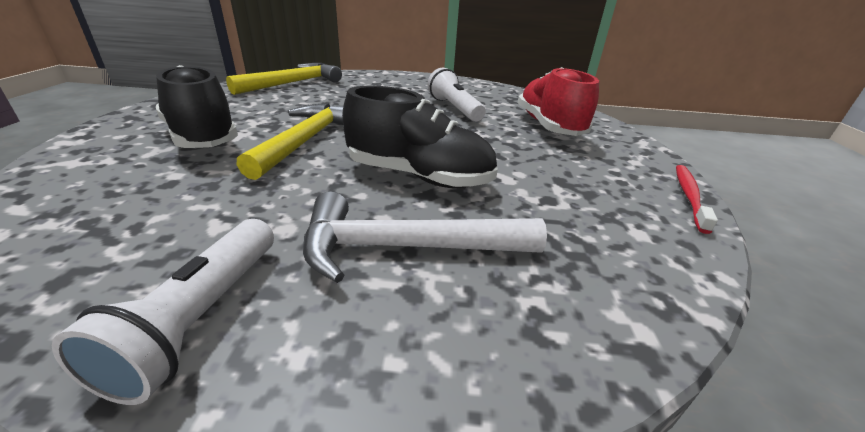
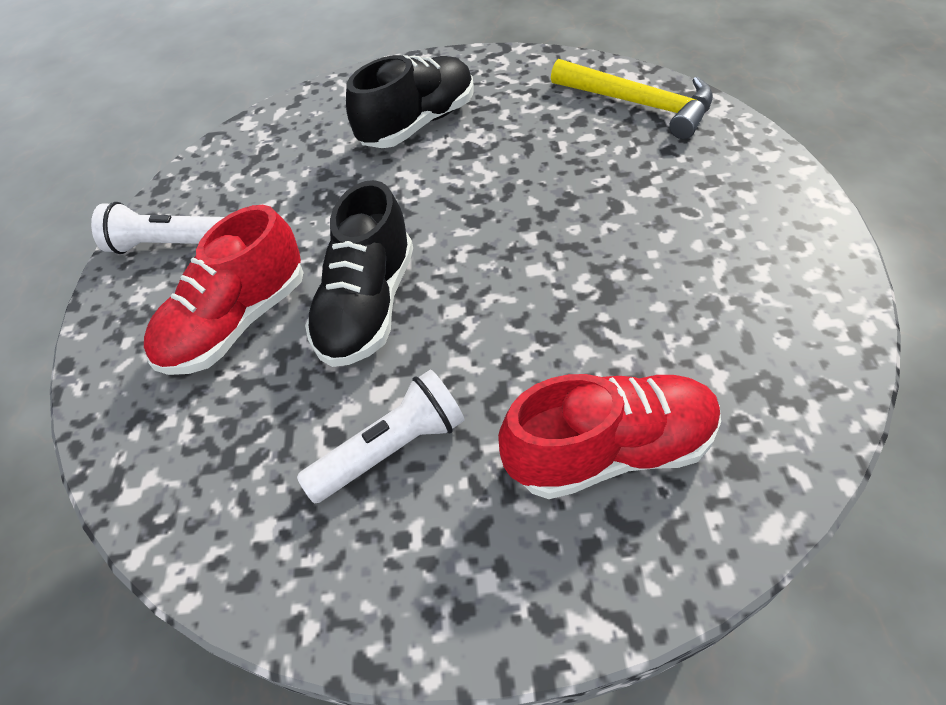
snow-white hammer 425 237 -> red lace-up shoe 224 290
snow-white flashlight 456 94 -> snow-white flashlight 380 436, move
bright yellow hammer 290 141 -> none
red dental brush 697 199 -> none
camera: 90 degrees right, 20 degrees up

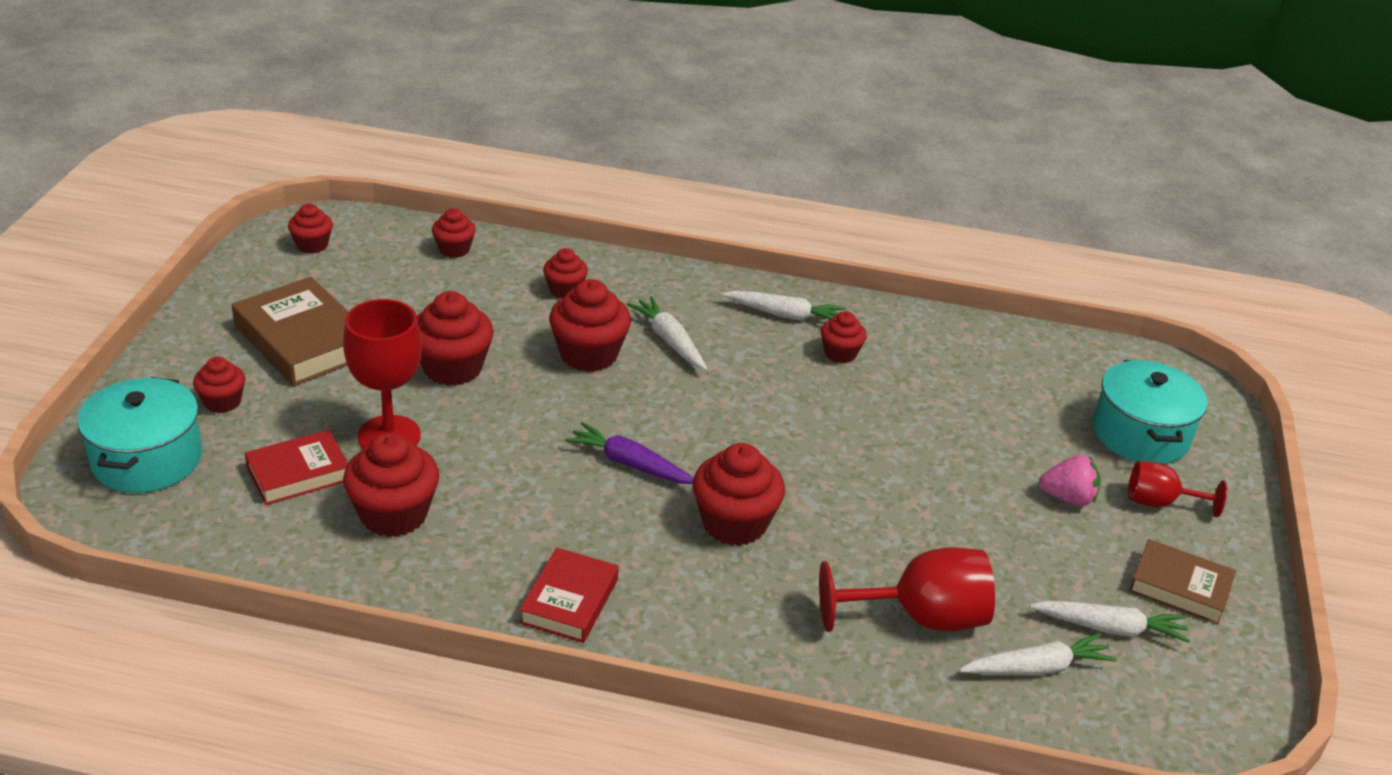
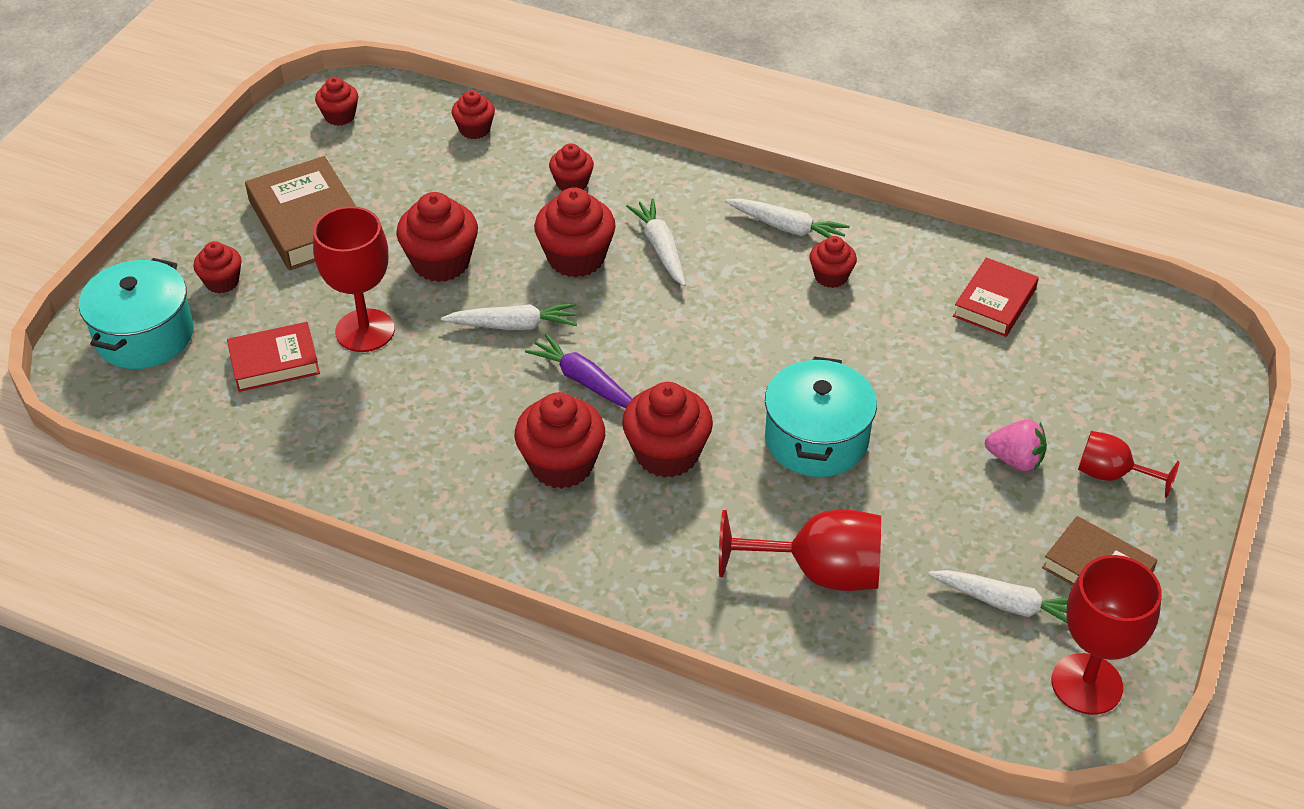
snow-white toy carrot 1038 654 -> snow-white toy carrot 509 316, move
red cupcake 391 484 -> red cupcake 559 440, move
teal stockpot 1150 412 -> teal stockpot 821 416, move
red hardback 569 595 -> red hardback 996 297, move
none -> red goblet 1106 635
camera: 15 degrees right, 10 degrees up

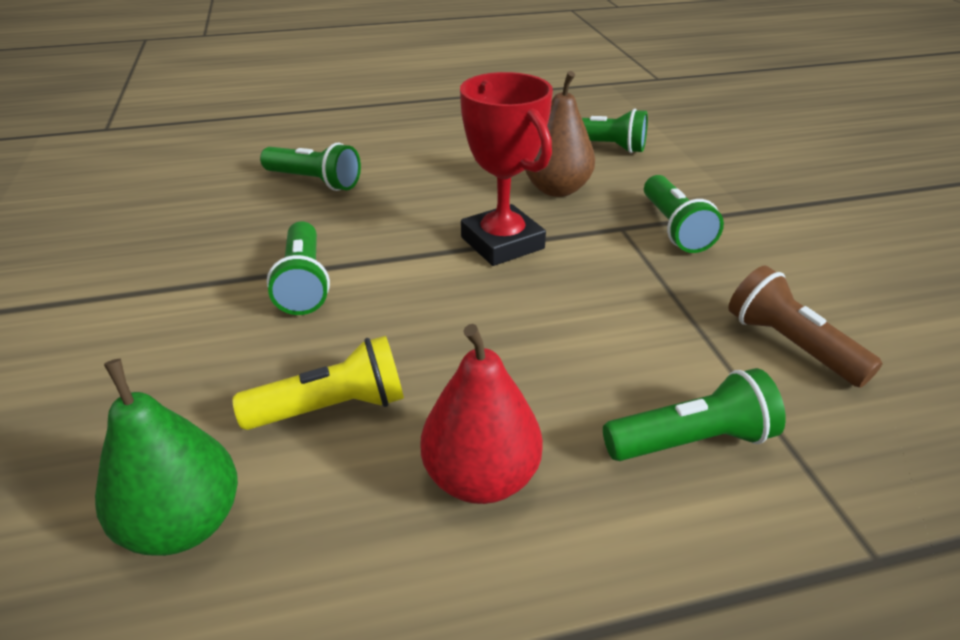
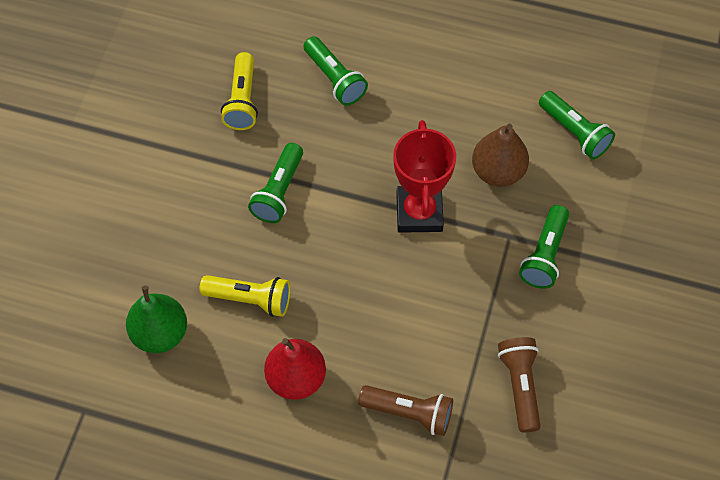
none -> bright yellow flashlight 239 91
leaf-green flashlight 694 414 -> russet flashlight 405 410
camera: 30 degrees right, 25 degrees up

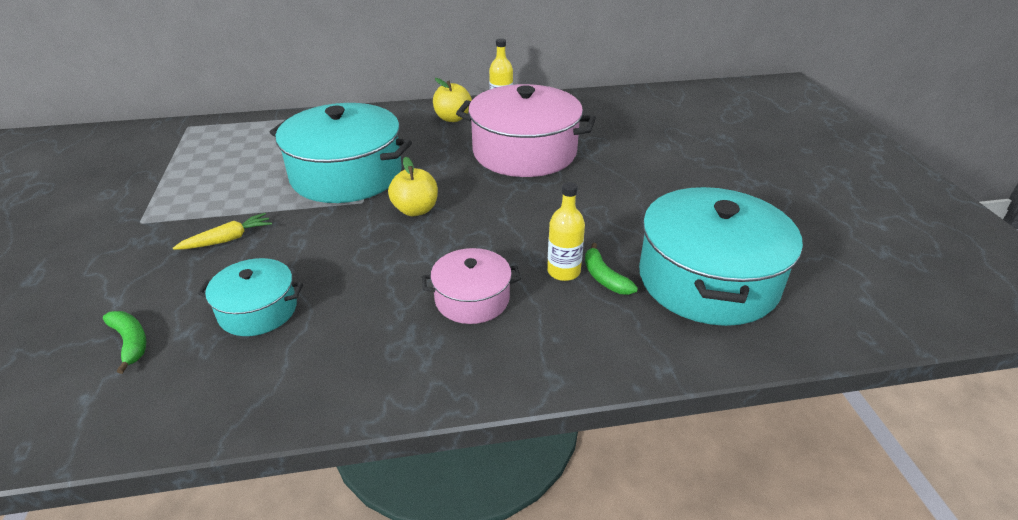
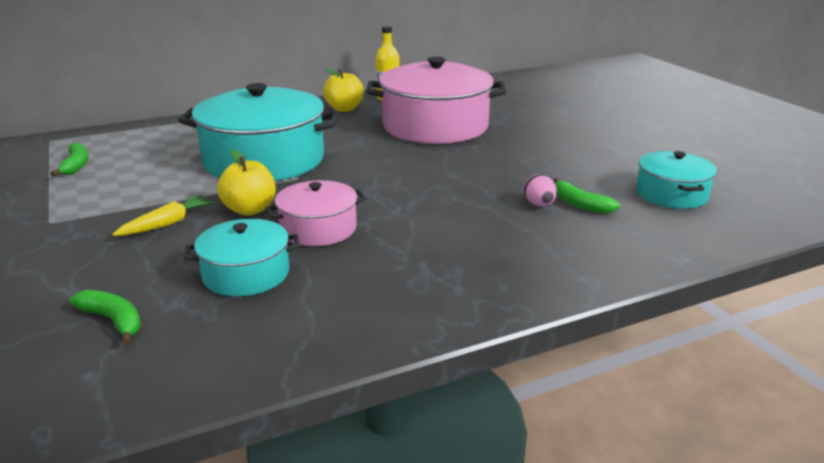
none -> leaf-green toy banana 69 159
bright yellow toy apple 413 186 -> bright yellow toy apple 246 182, move
rose-pink stockpot 471 286 -> rose-pink stockpot 316 213, move
bright yellow flask 566 231 -> rose-pink toy egg 540 190
teal stockpot 721 256 -> teal stockpot 676 180, x0.52
camera: 15 degrees left, 10 degrees down

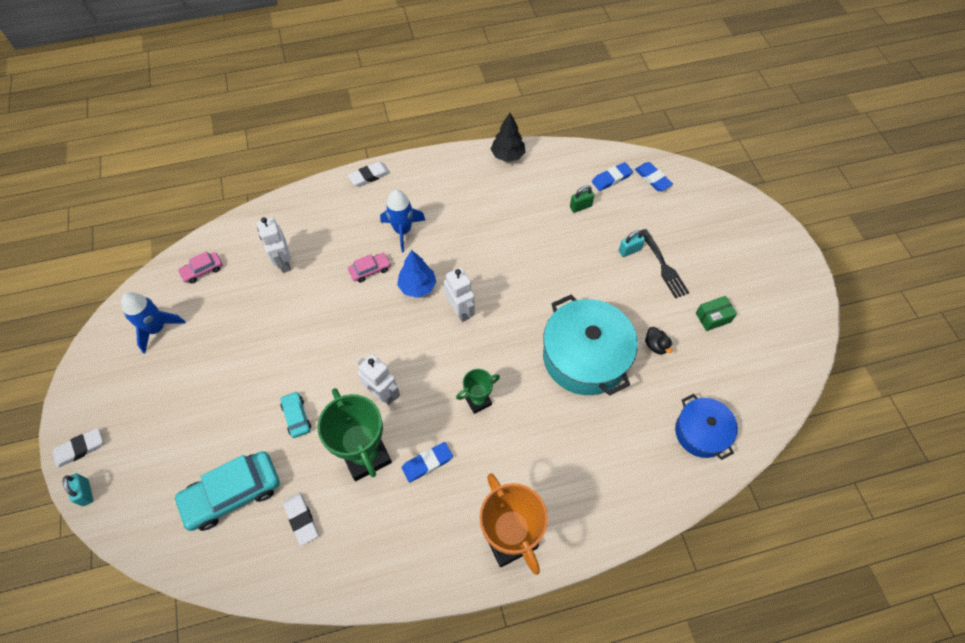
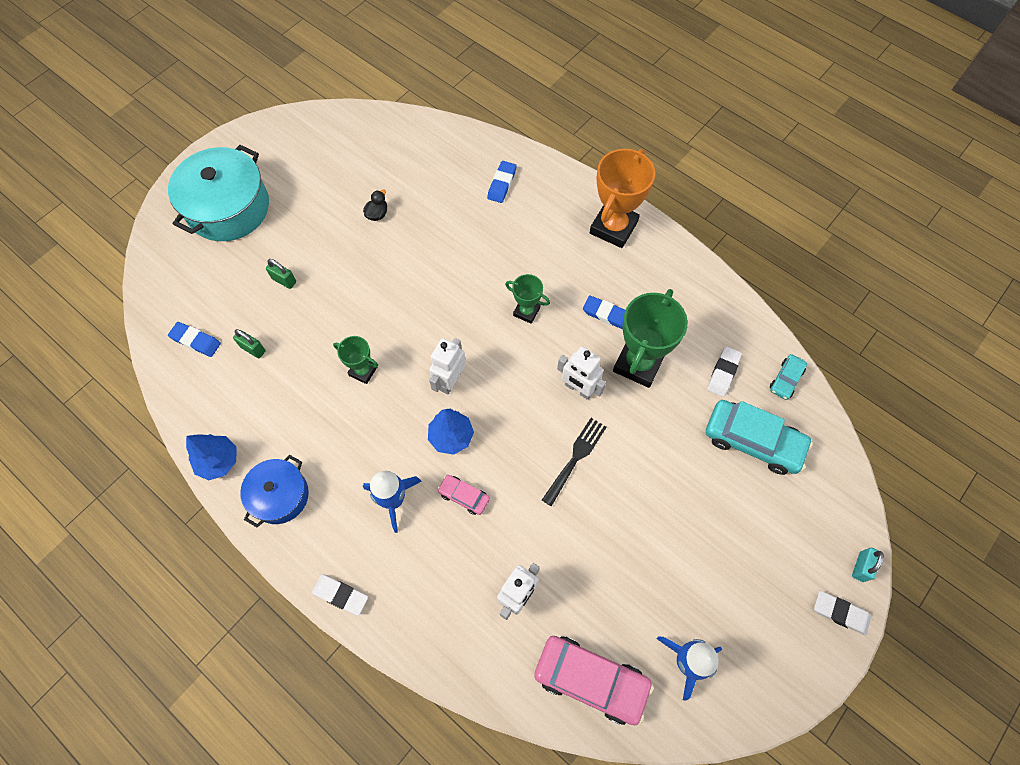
teal stockpot 590 345 -> teal stockpot 218 193, move
jet-black fir tree 508 137 -> blue fir tree 211 457
blue stockpot 706 427 -> blue stockpot 274 491, move
teal small lock 632 243 -> leaf-green small lock 281 274
none -> leaf-green trophy 355 360
blue eraser 654 176 -> blue eraser 502 182, move
rose-pink toy car 200 267 -> rose-pink toy car 594 680, x1.99
jet-black table fork 665 263 -> jet-black table fork 574 462, move
snow-white toy robot 379 379 -> snow-white toy robot 581 373, 60 degrees counterclockwise
teal toy car 295 414 -> teal toy car 788 377, move
leaf-green package 716 313 -> none
camera: 125 degrees left, 5 degrees up

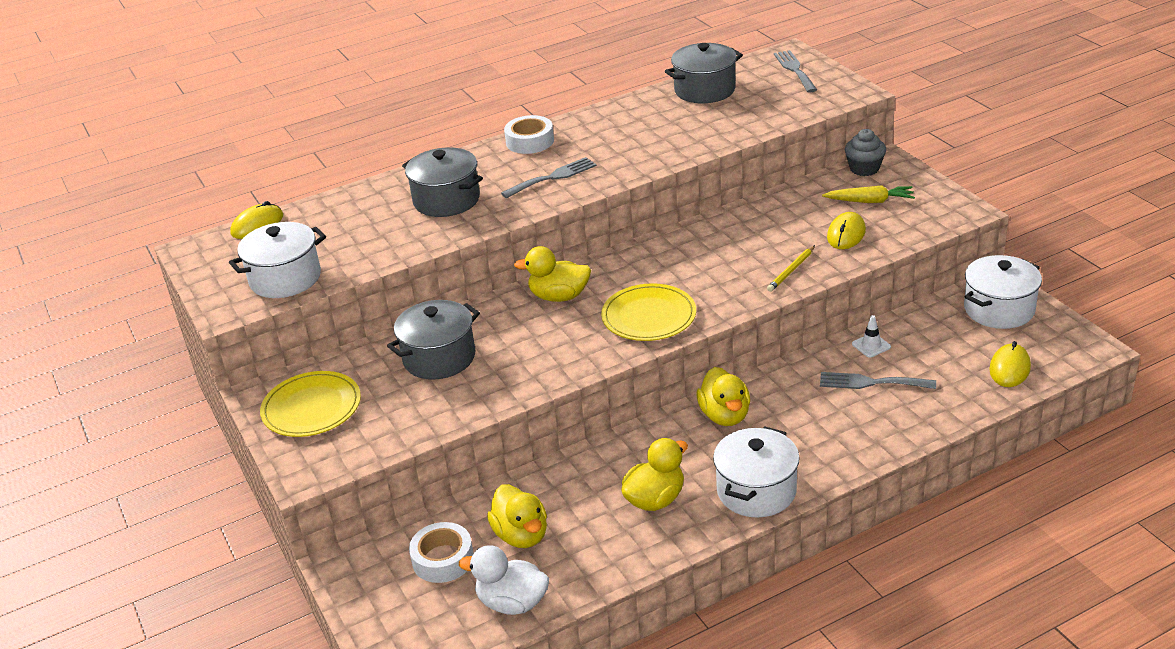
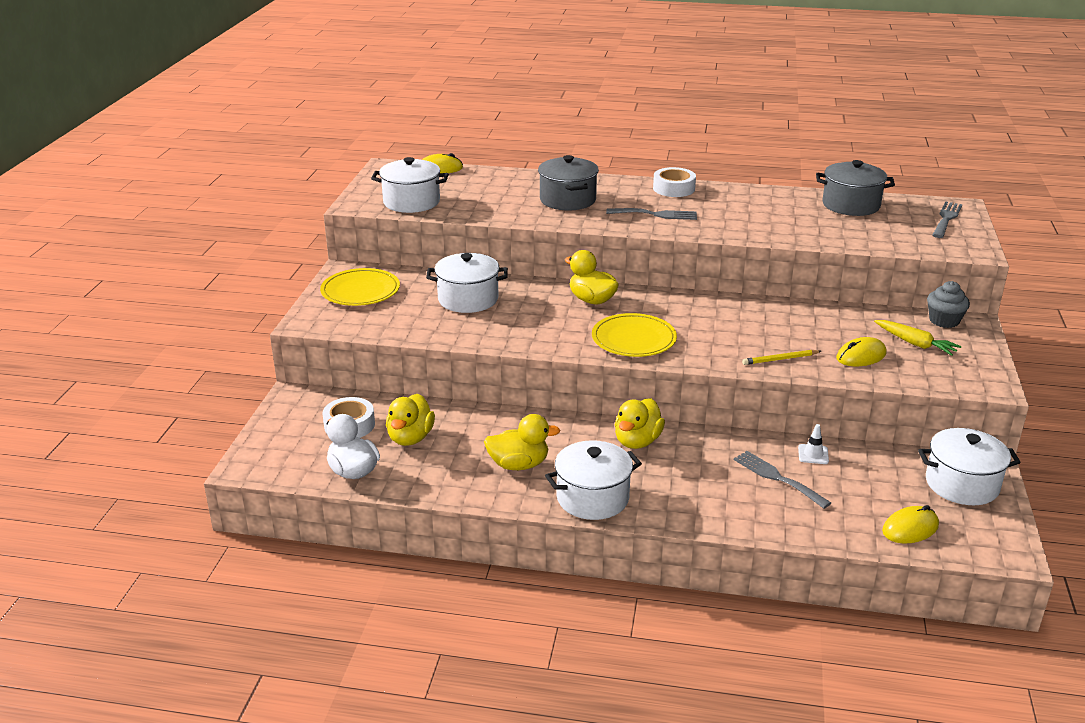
gray stockpot 433 340 -> snow-white stockpot 467 283
camera: 35 degrees right, 5 degrees down

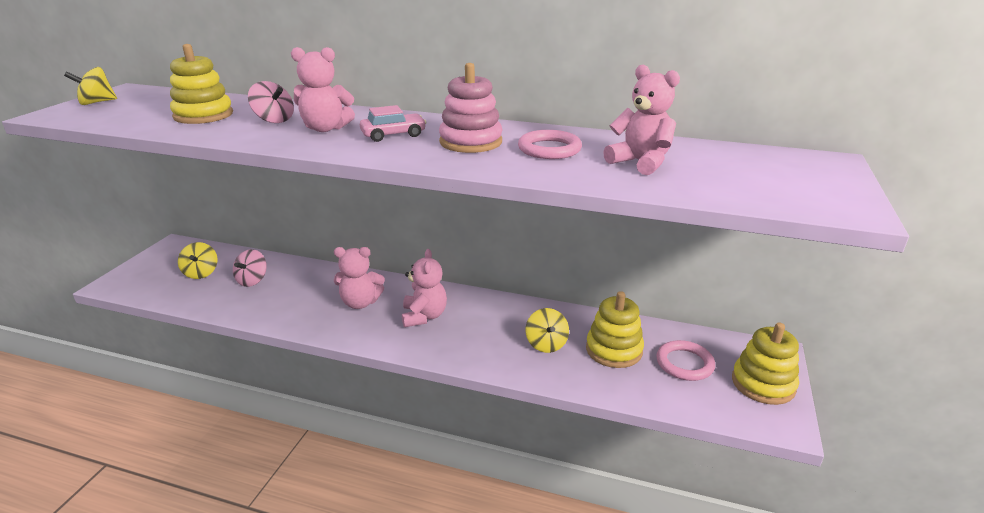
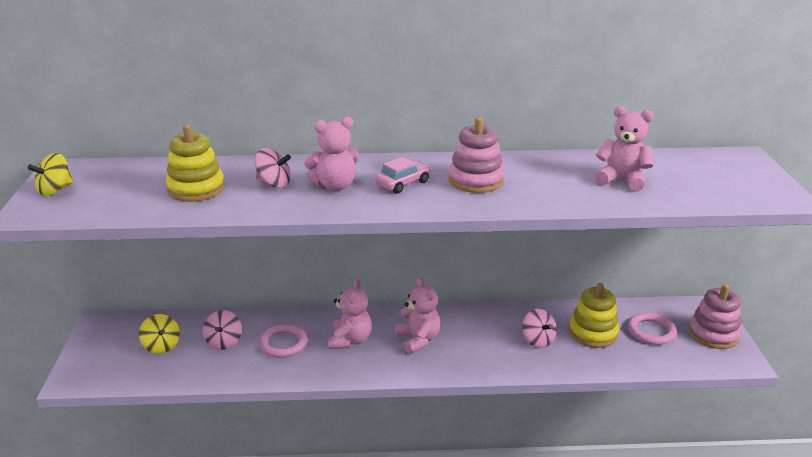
rose-pink torus 550 144 -> rose-pink torus 283 341, move
rose-pink stuffed bear 359 278 -> rose-pink stuffed bear 350 314, 60 degrees counterclockwise
bright yellow spinning top 547 330 -> rose-pink spinning top 539 328
bright yellow ring stacker 765 363 -> rose-pink ring stacker 715 316
camera: 20 degrees left, 0 degrees up

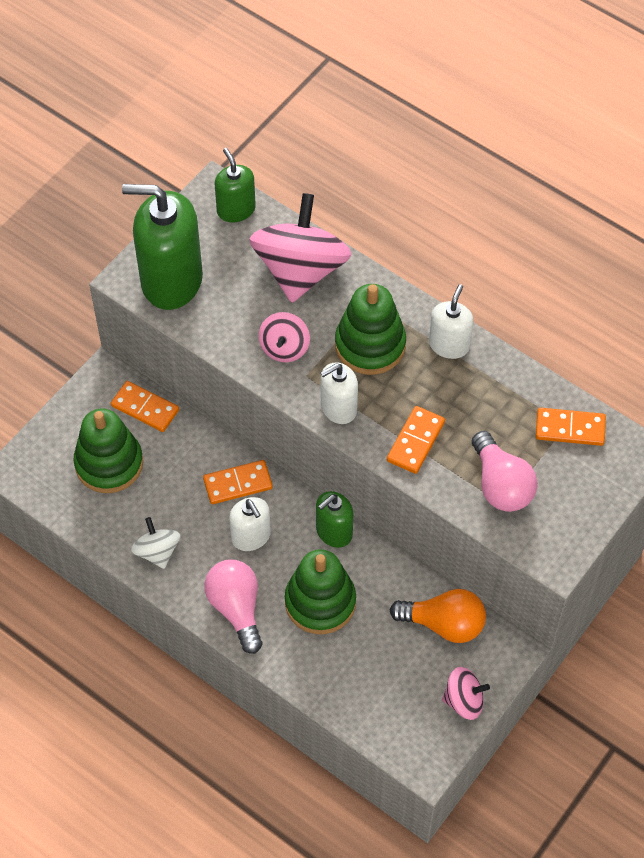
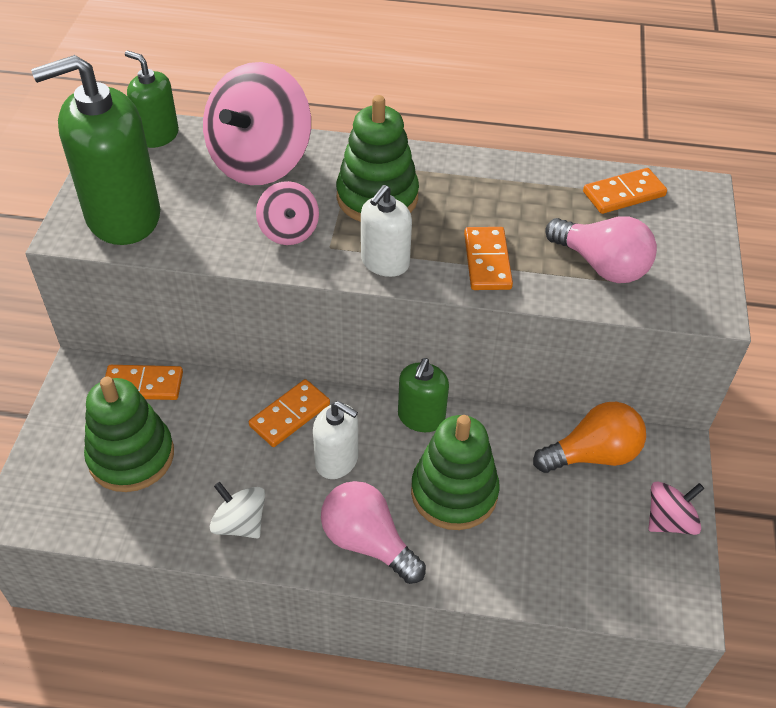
rose-pink spinning top 300 248 -> rose-pink spinning top 257 123, 135 degrees counterclockwise
snow-white soap dispenser 451 321 -> none
camera: 30 degrees left, 10 degrees down

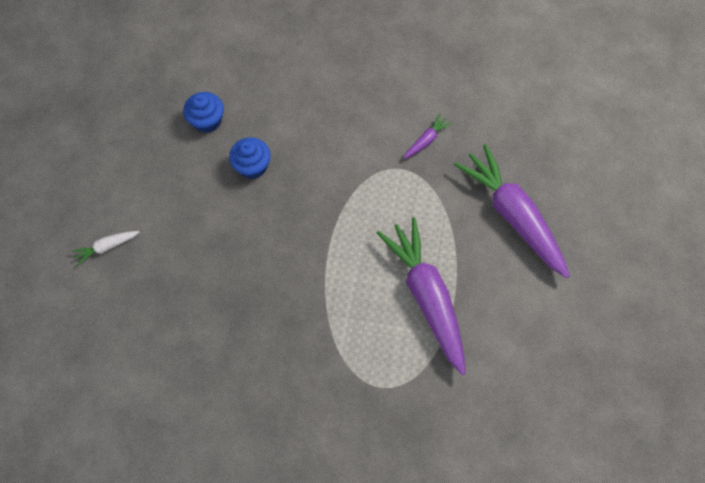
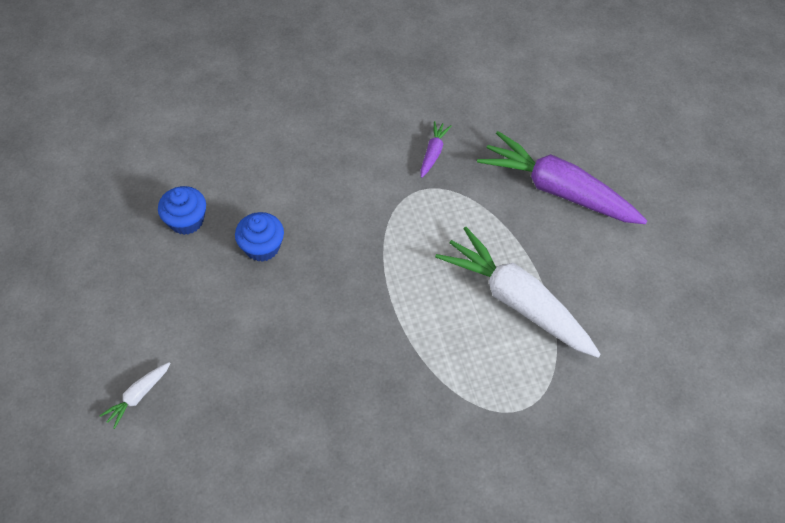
purple toy carrot 421 296 -> snow-white toy carrot 518 292
camera: 25 degrees left, 10 degrees down

